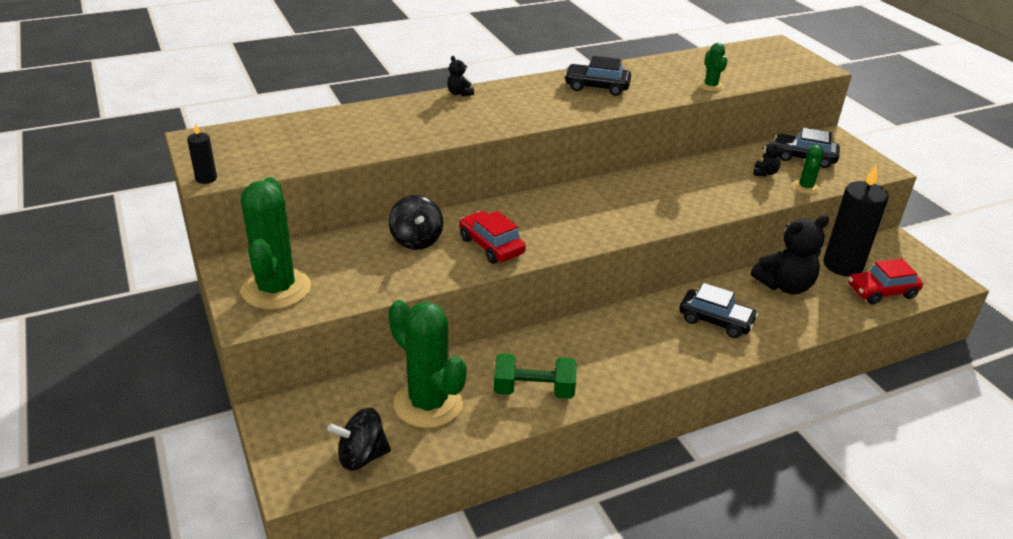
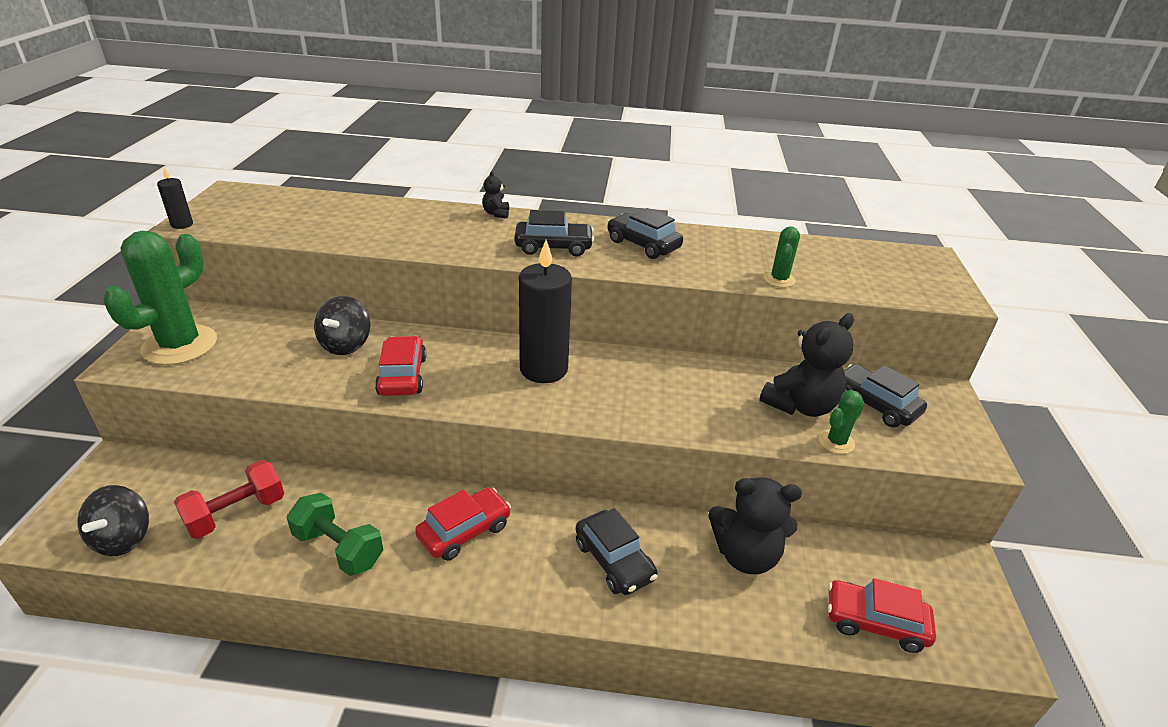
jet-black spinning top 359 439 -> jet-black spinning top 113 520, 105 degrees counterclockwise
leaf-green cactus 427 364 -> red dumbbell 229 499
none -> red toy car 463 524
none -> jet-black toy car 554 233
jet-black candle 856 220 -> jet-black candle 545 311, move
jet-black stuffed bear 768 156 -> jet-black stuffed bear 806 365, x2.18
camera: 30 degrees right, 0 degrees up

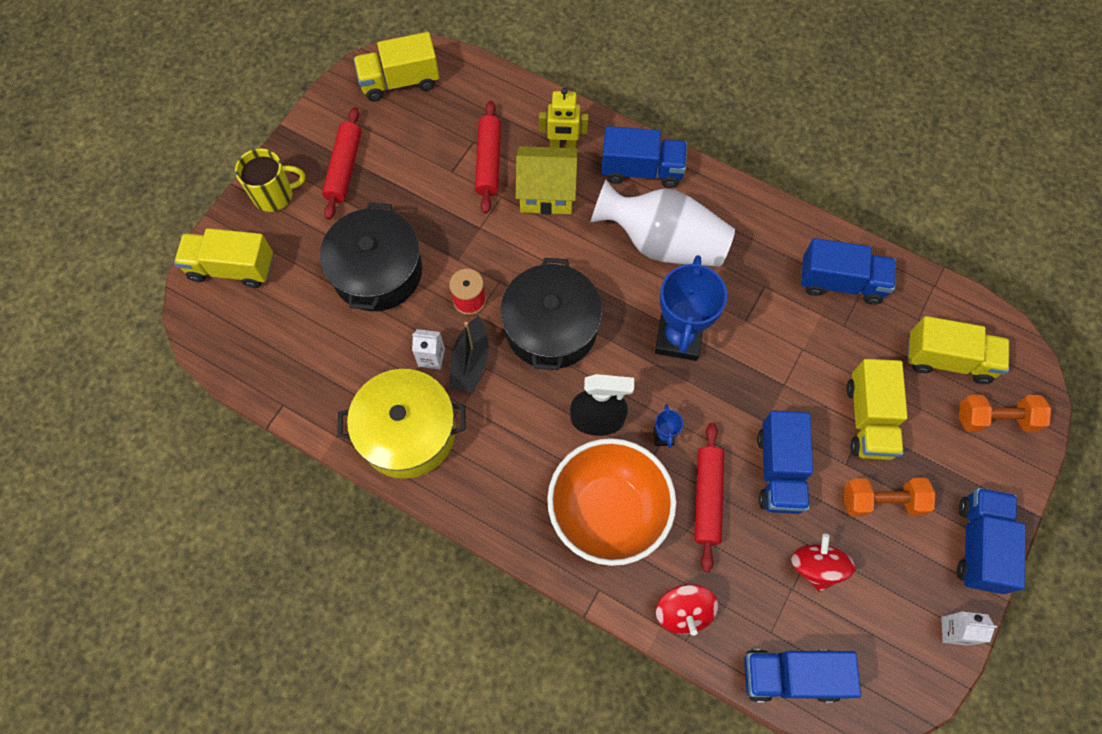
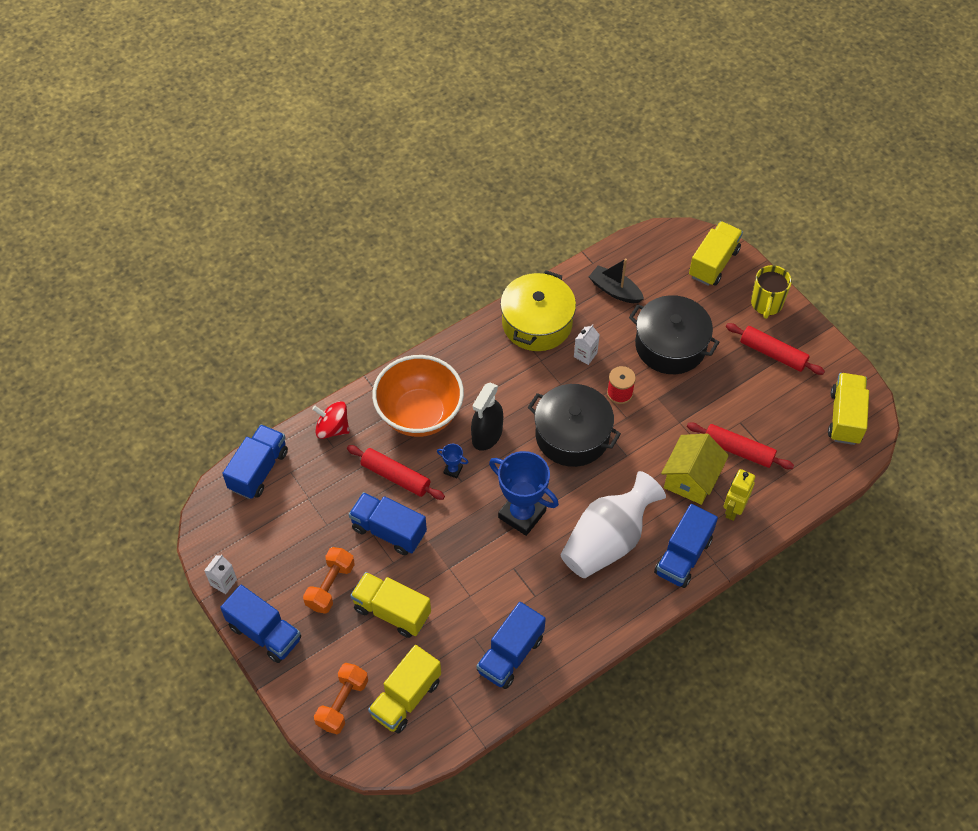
jet-black toy boat 469 354 -> jet-black toy boat 616 281, move
red spinning top 823 563 -> none
camera: 115 degrees right, 10 degrees down

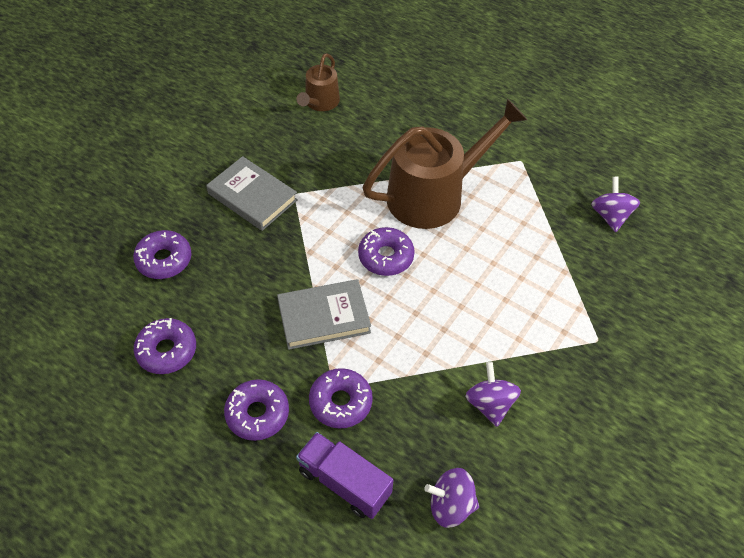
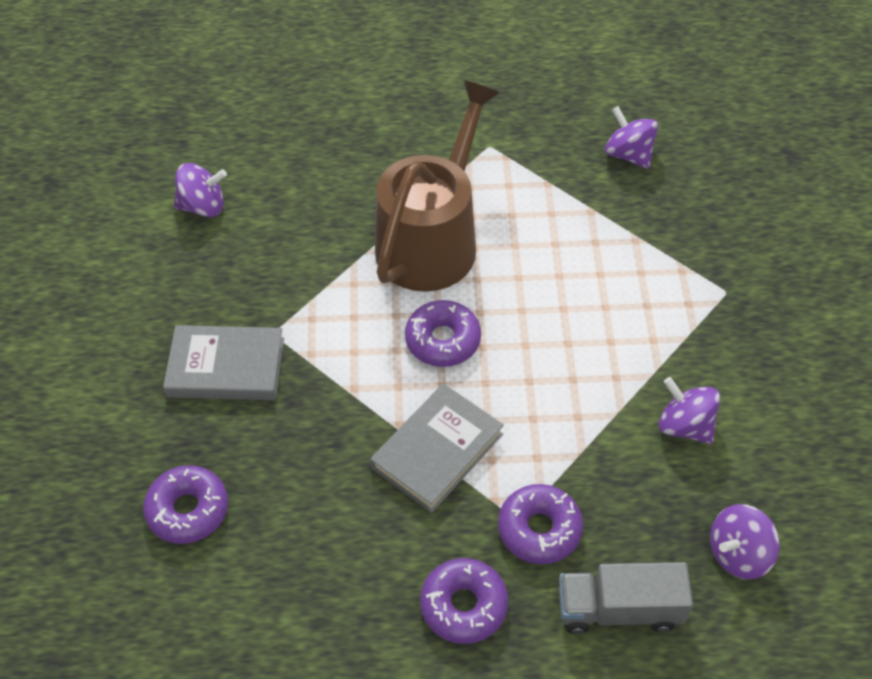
russet watering pot 318 82 -> purple spinning top 200 190
purple toy truck 344 475 -> gray toy truck 626 598
purple glazed donut 165 346 -> none
camera: 35 degrees left, 0 degrees up

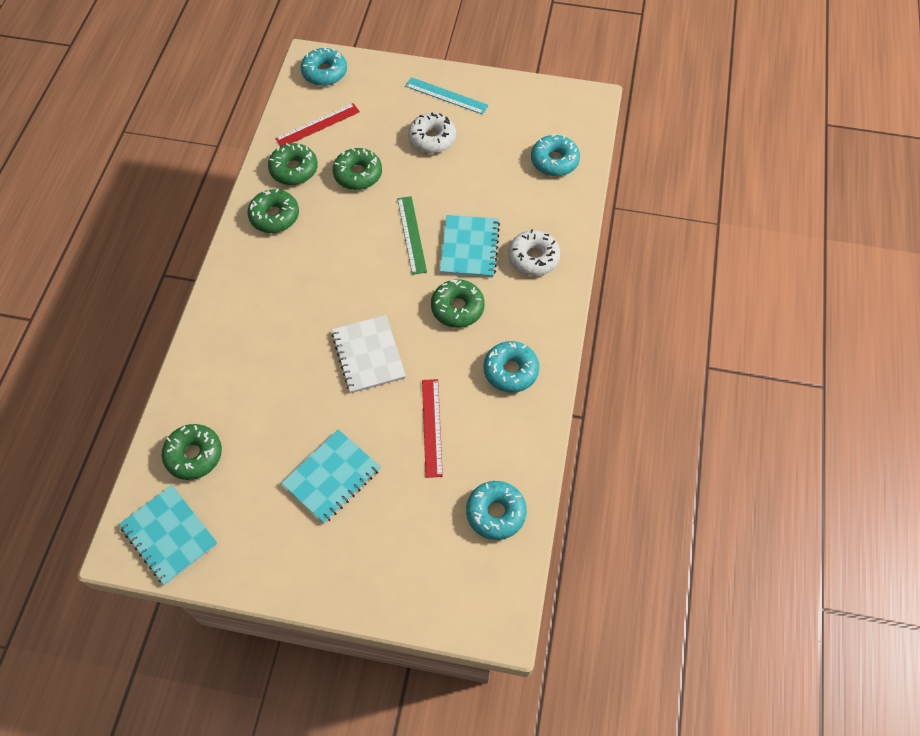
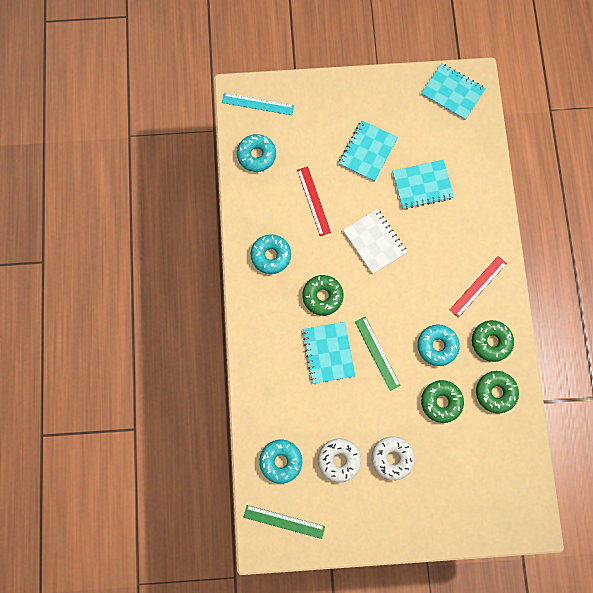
teal ruler 447 96 -> teal ruler 258 104, move
none -> leaf-green ruler 284 522
snow-white glazed donut 534 252 -> snow-white glazed donut 339 460, move
none -> teal exercise book 423 184
teal glazed donut 324 66 -> teal glazed donut 439 345, move
red ruler 317 124 -> red ruler 478 287, move
leaf-green glazed donut 192 452 -> none
camera: 165 degrees right, 15 degrees up

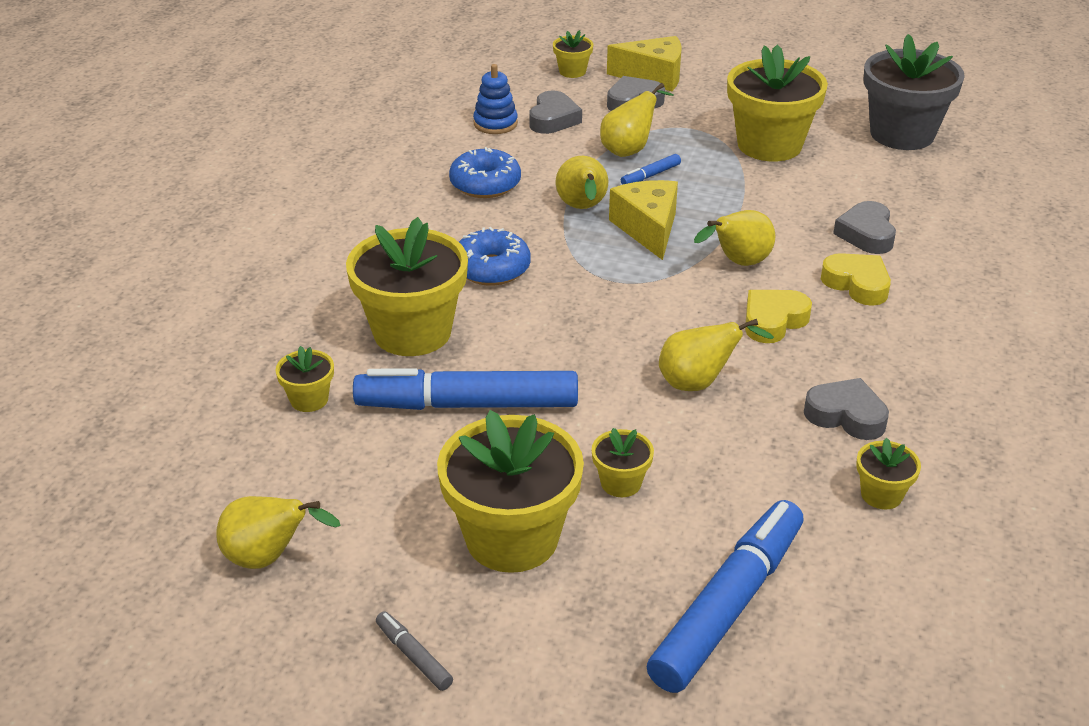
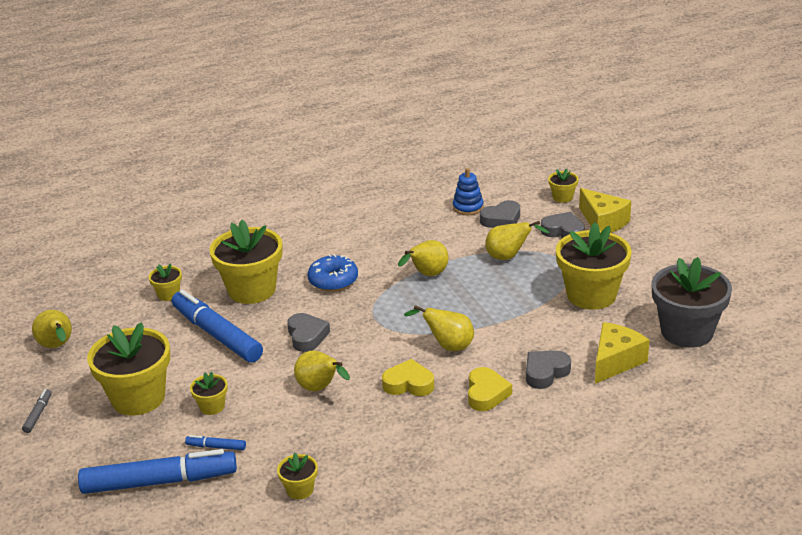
blue marker 651 169 -> blue marker 215 442, move
gray love heart 846 409 -> gray love heart 308 332, move
bright yellow cheese wedge 643 220 -> bright yellow cheese wedge 622 353, move
blue glazed donut 485 172 -> none
camera: 50 degrees right, 5 degrees down

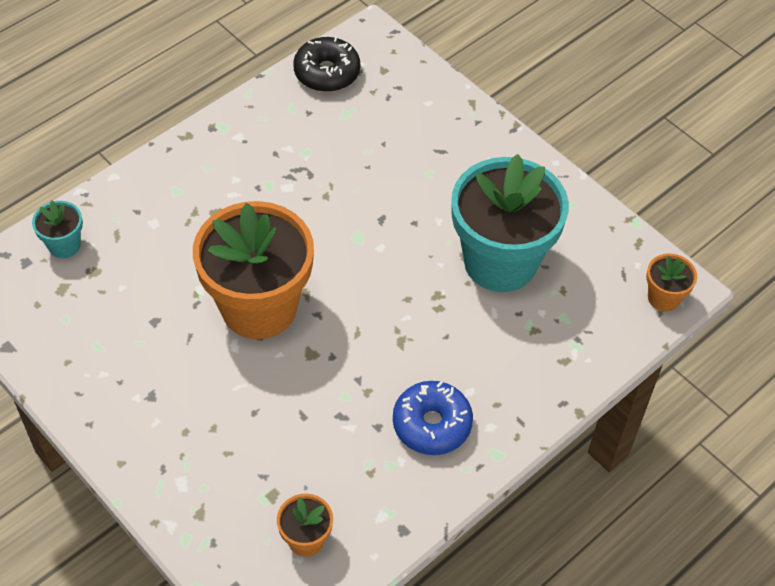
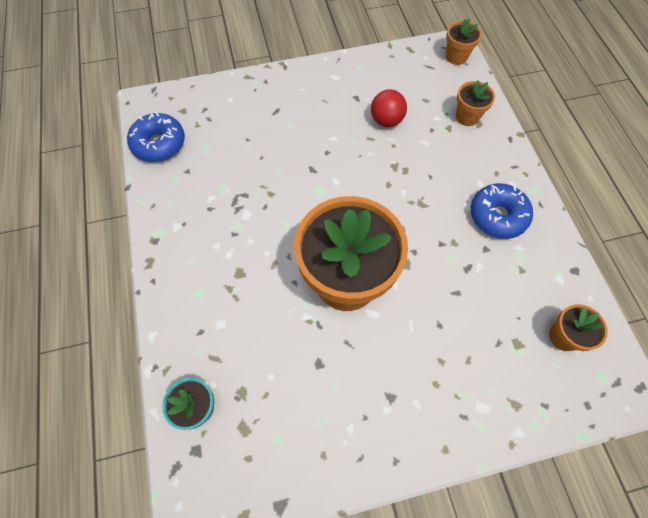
jet-black glazed donut 326 64 -> blue glazed donut 156 137
teal plant pot 510 223 -> red sphere 389 108
none -> orange plant pot 475 103
camera: 60 degrees left, 10 degrees up

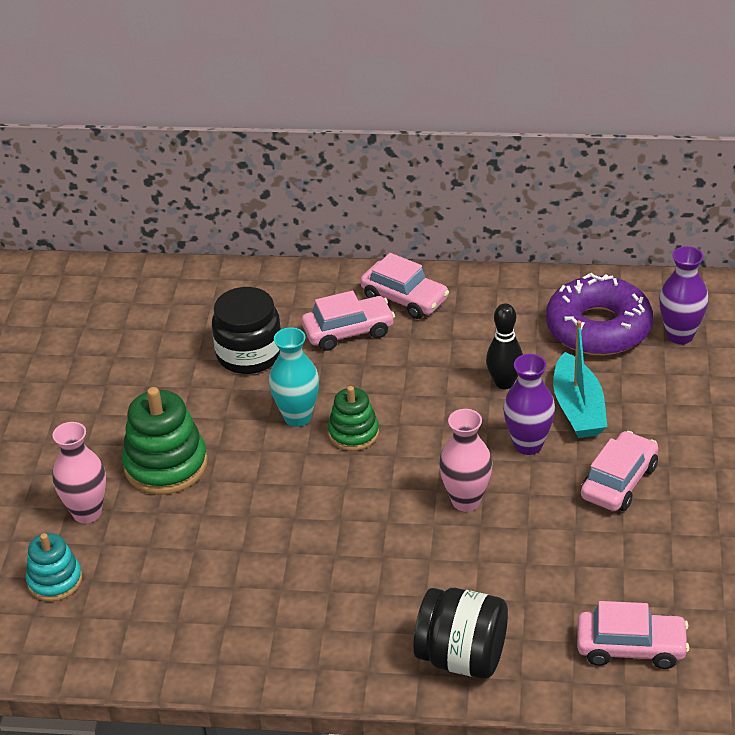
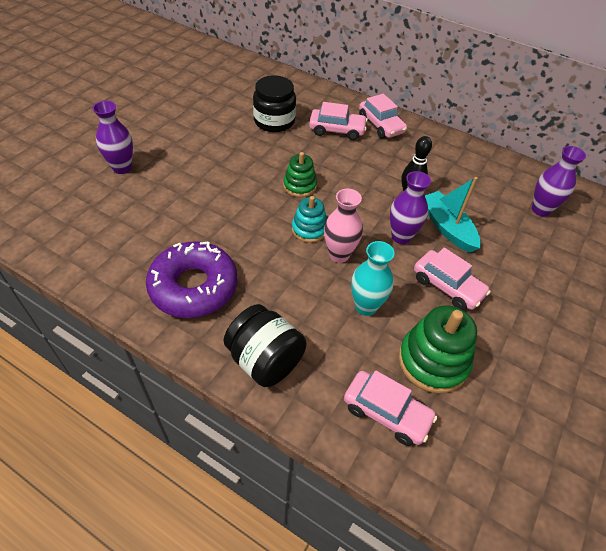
rose-pink tall vase 79 472 -> purple tall vase 113 137
purple glazed donut 599 314 -> purple glazed donut 191 279, move
teal ring stacker 54 567 -> teal ring stacker 309 219, move
teal tall vase 294 377 -> teal tall vase 373 278, move
leaf-green ring stacker 165 441 -> leaf-green ring stacker 437 349, move
rose-pink toy car 619 471 -> rose-pink toy car 452 279, 75 degrees clockwise
teal toy boat 580 379 -> teal toy boat 453 215, 135 degrees clockwise
camera: 20 degrees right, 10 degrees up

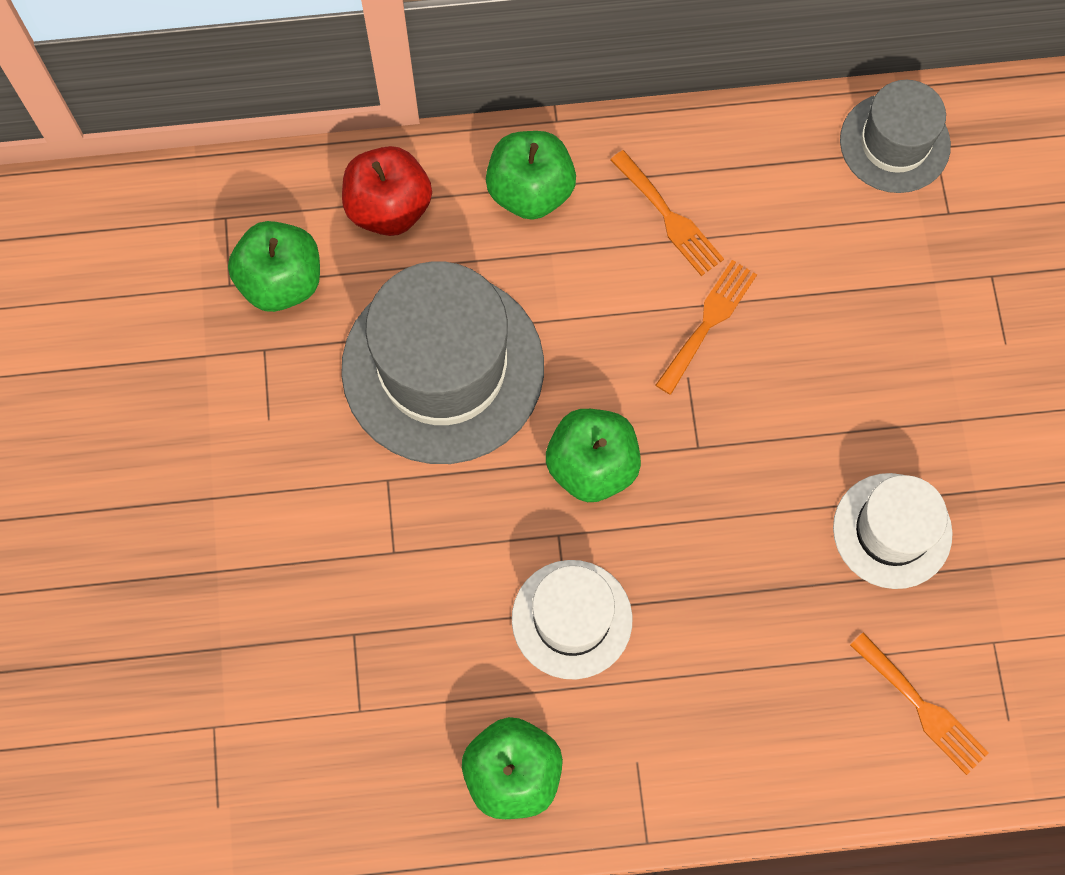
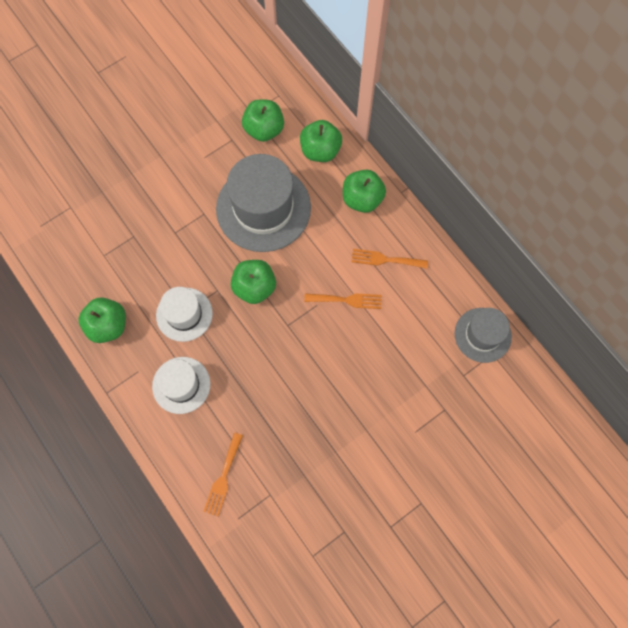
snow-white tall hat 893 531 -> snow-white tall hat 181 385, move
red toy apple 387 191 -> leaf-green toy apple 321 141
orange table fork 667 213 -> orange table fork 389 259, 75 degrees clockwise
camera: 60 degrees right, 0 degrees up

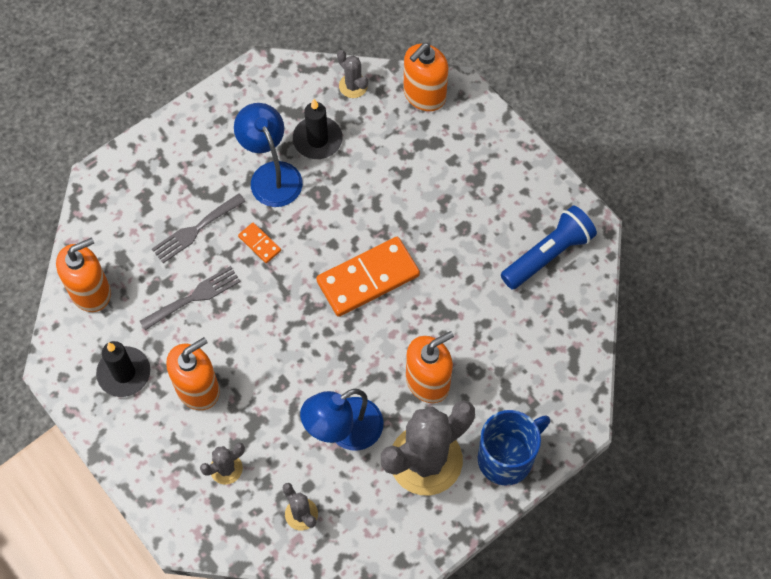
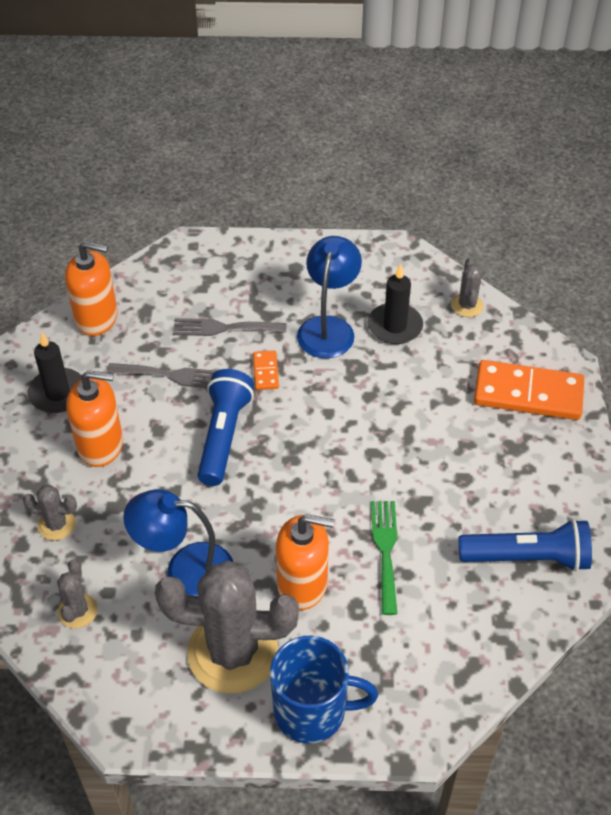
none -> blue flashlight 226 427
none -> leaf-green table fork 384 558
orange domino piece 368 277 -> orange domino piece 529 390, move
orange soap dispenser 426 77 -> none
camera: 40 degrees right, 15 degrees down

